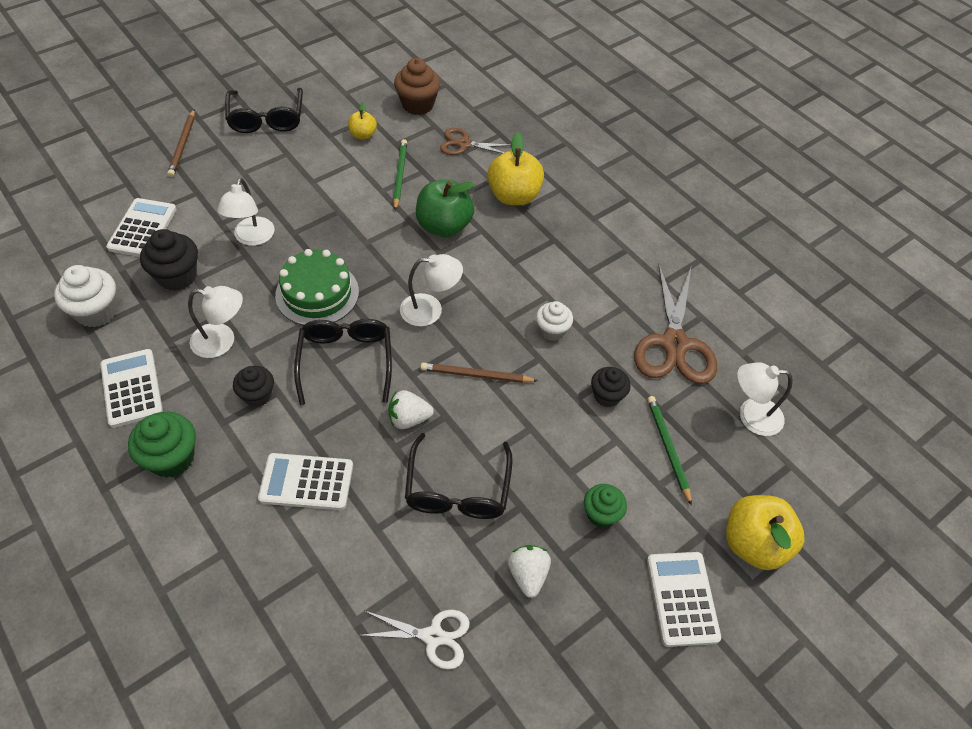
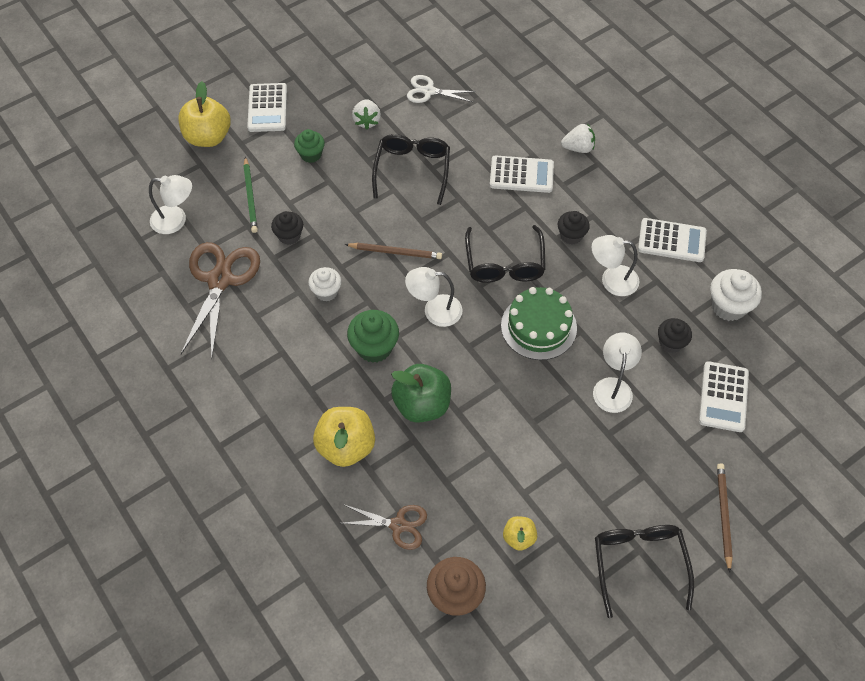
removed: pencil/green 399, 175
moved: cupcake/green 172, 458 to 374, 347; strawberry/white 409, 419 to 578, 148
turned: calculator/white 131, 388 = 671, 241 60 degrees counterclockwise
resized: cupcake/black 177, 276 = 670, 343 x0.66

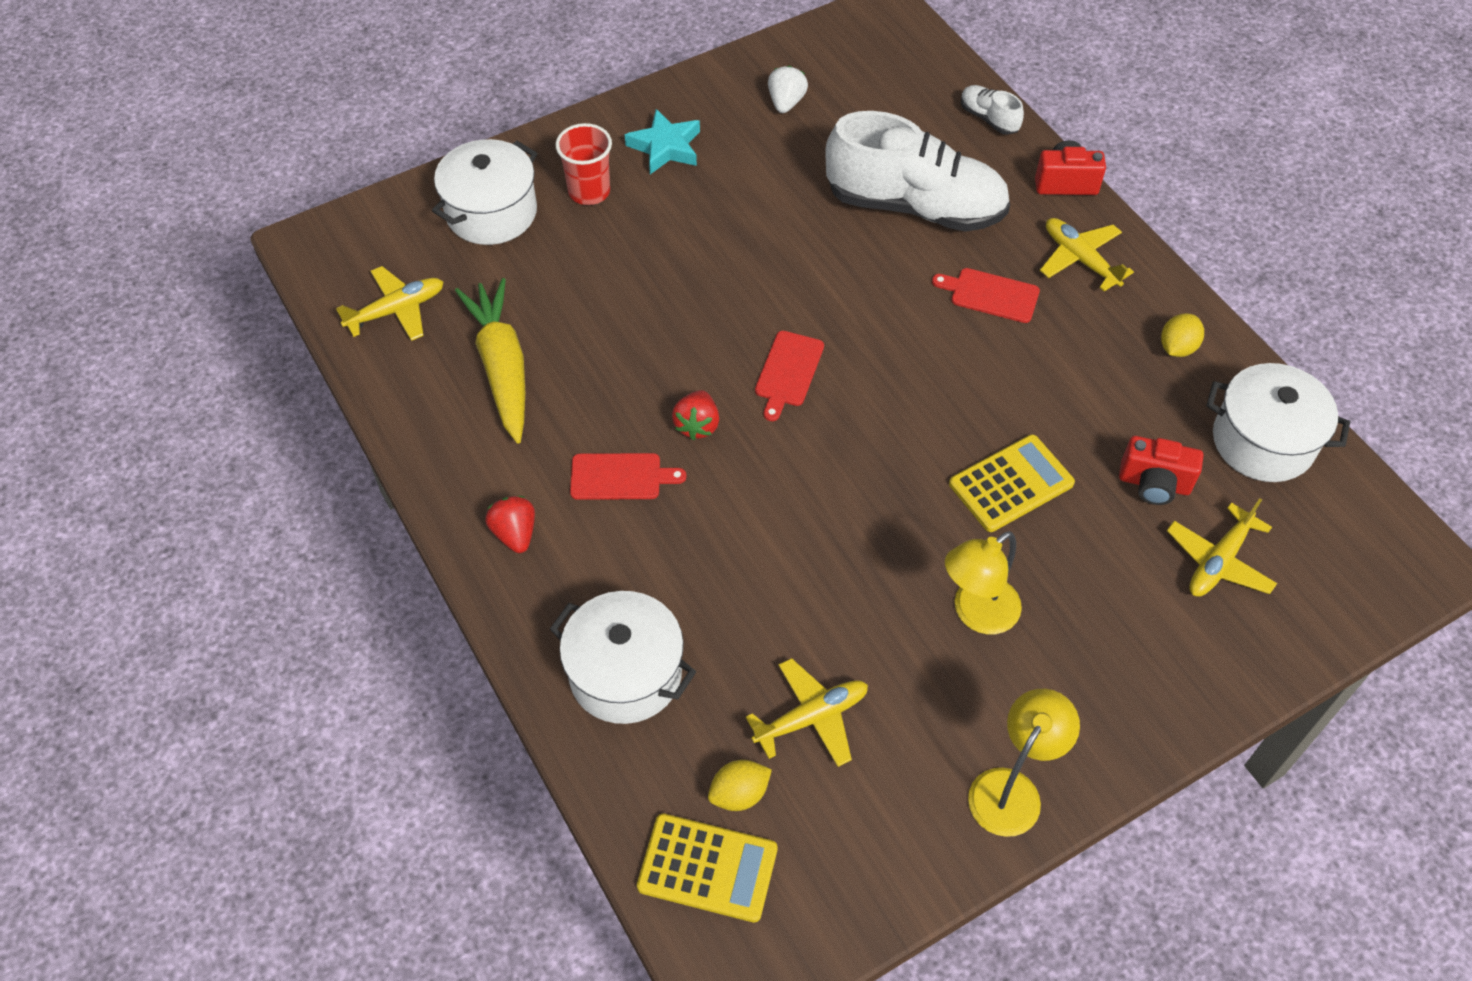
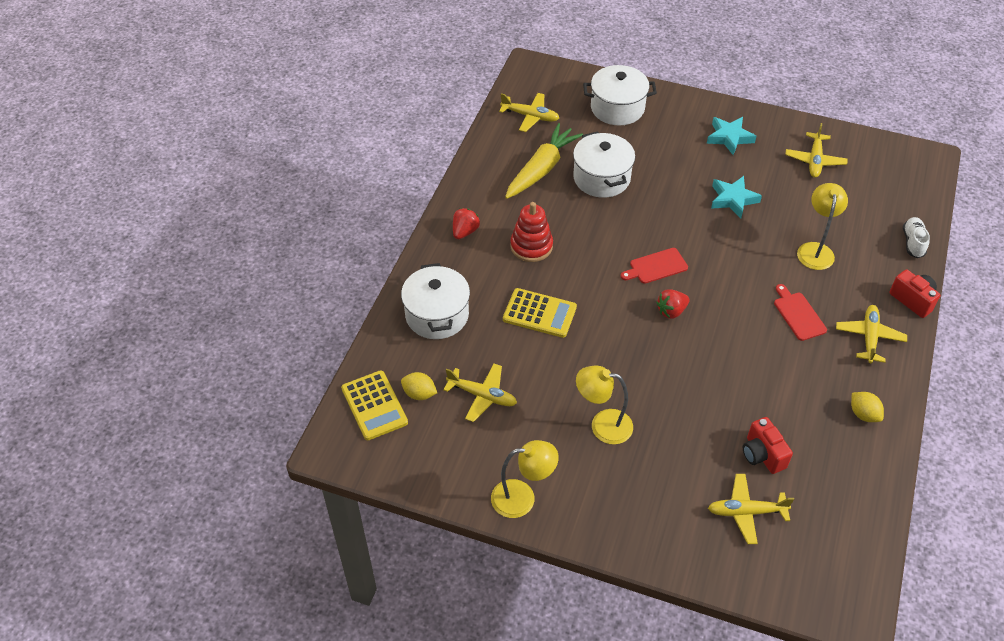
removed: cup/red 589, 191
added: star/turquoise 733, 199
moved: strawberry/red 697, 425 to 671, 311; calculator/yellow 1011, 484 to 539, 313; pot/white 1263, 441 to 601, 178
replaced: cutting board/red 620, 477 to stacking toy/red 531, 246; strawberry/white 786, 102 to plane/yellow 814, 160; shoe/white 915, 206 to lamp/yellow 815, 250
turned: lemon/yellow 1177, 347 = 863, 414 60 degrees clockwise

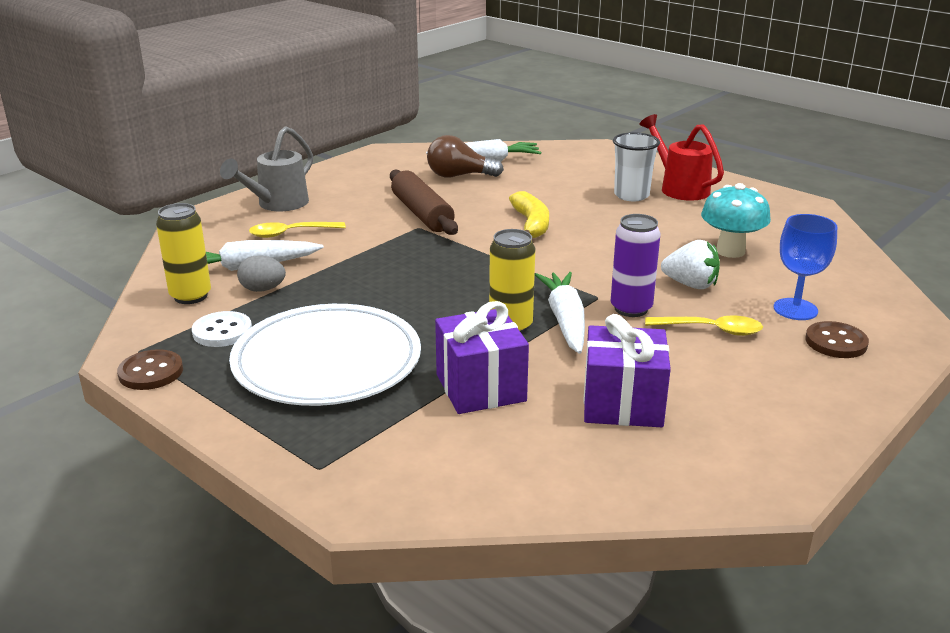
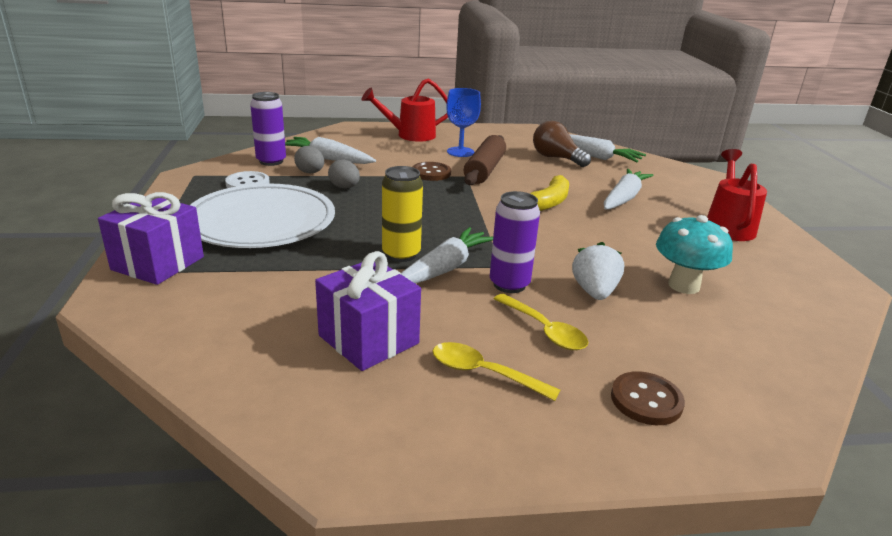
removed: cup/white 631, 195
added: egg/grey 344, 187; carrot/white 623, 198
moved: button/brown 151, 372 to 431, 173; spoon/yellow 290, 233 to 484, 373; gift/purple 480, 388 to 158, 263; goblet/blue 795, 309 to 460, 152
recoloured: can/yellow 191, 296 to can/purple 271, 161; watering can/grey 277, 204 to watering can/red 410, 135
turned: strawberry/white 690, 285 = 594, 292 150 degrees counterclockwise

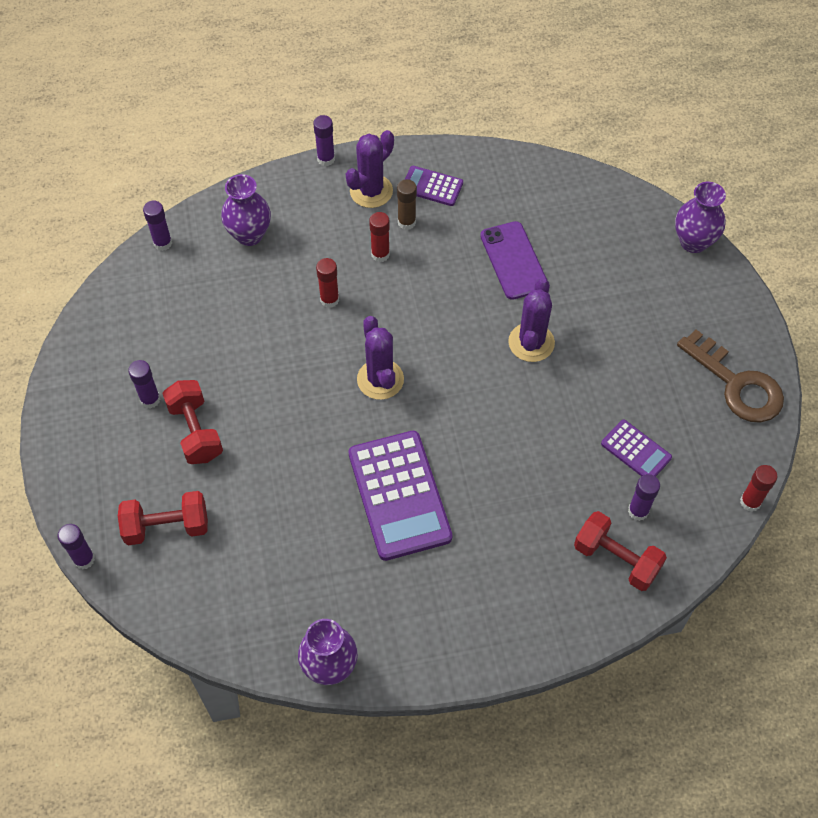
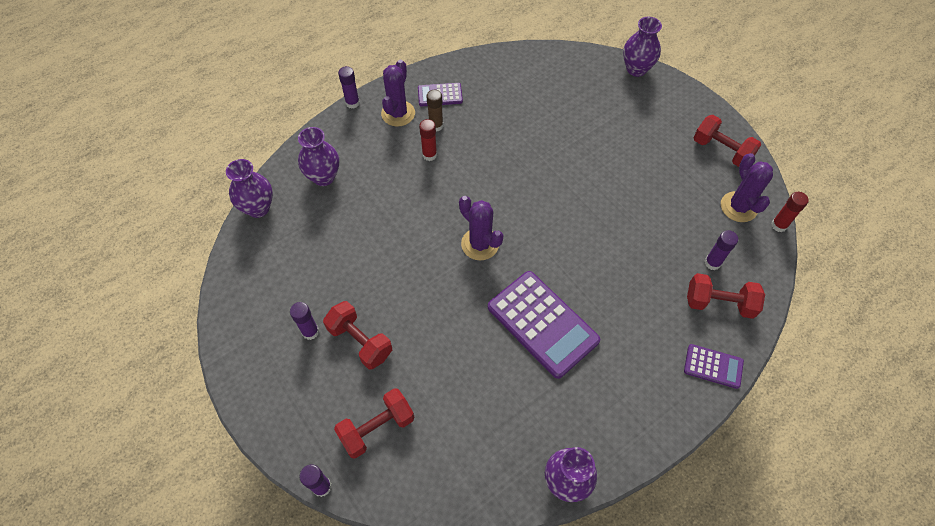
removed: glue stick/red 329, 300; phone/purple 514, 260
moved: cactus/purple 531, 342 to 738, 207; calculator/purple 636, 451 to 713, 366
replaced: glue stick/purple 163, 243 to vase/purple 258, 208; key/brown 737, 384 to dumbbell/red 721, 151

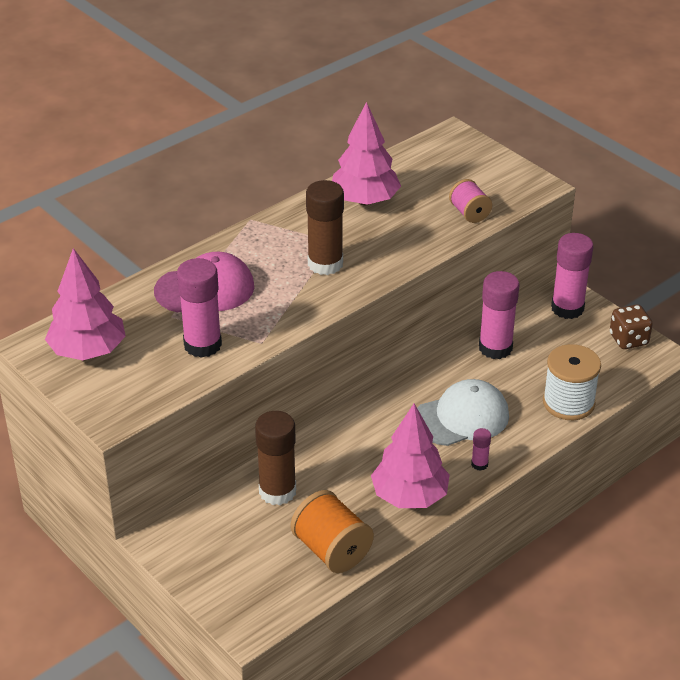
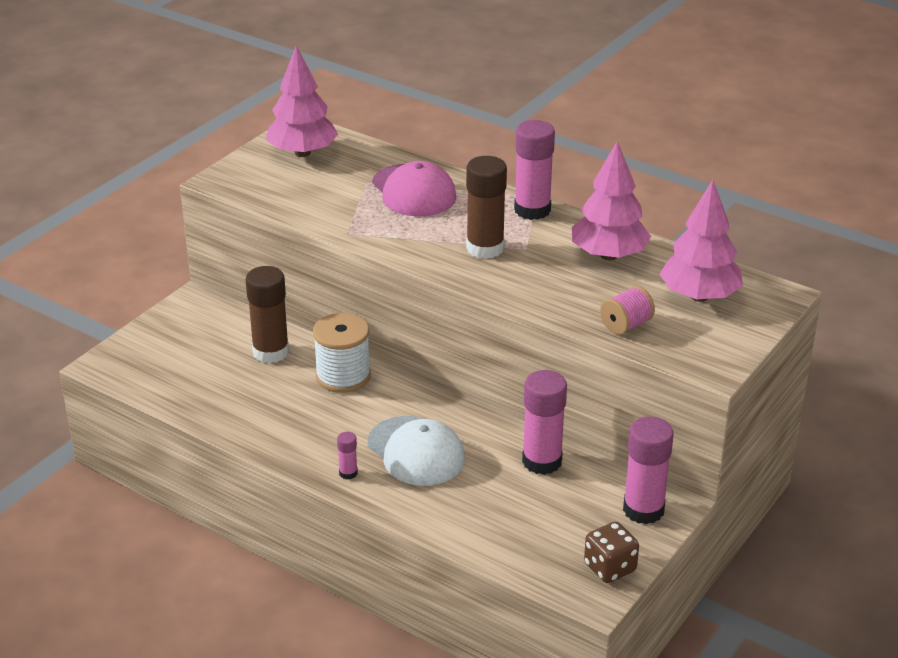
removed: spool/orange 332, 550
moved: glue stick/pink 202, 345 to 532, 210; tree/pink 410, 496 to 699, 296; spool/white 568, 403 to 343, 376

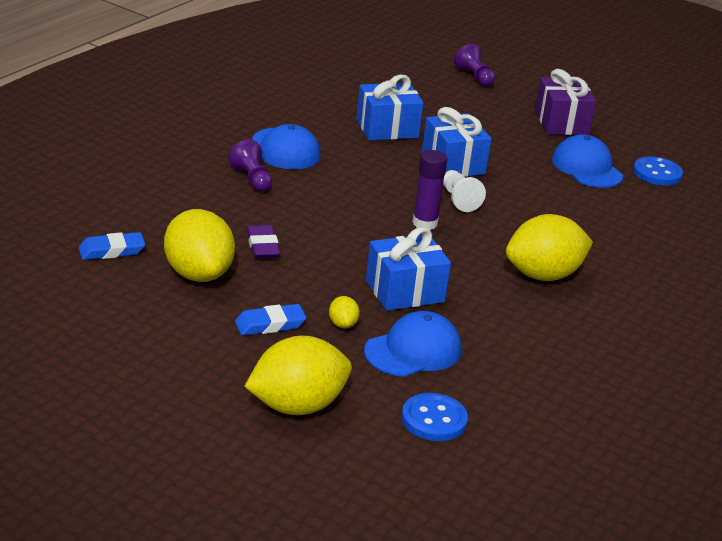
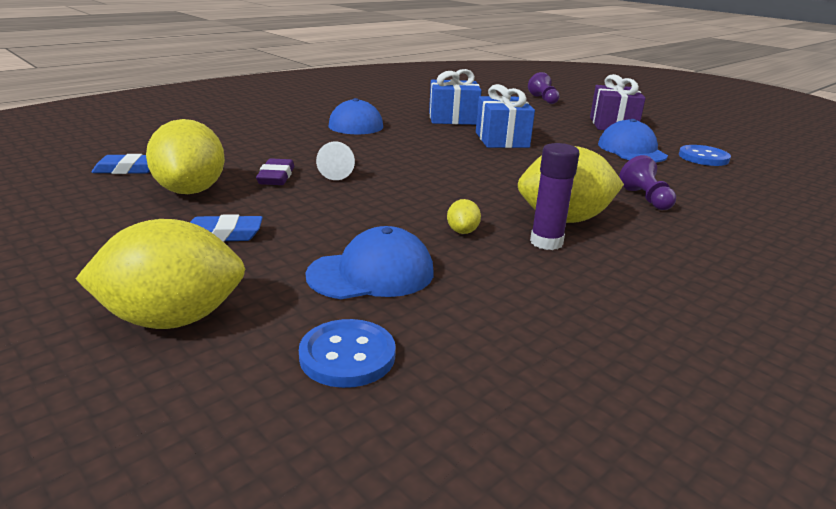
removed: gift/blue 405, 291
moved: pawn/purple 252, 179 to 646, 199; lemon/yellow 343, 324 to 462, 231; glue stick/purple 425, 223 to 546, 242; pawn/white 459, 200 to 336, 171

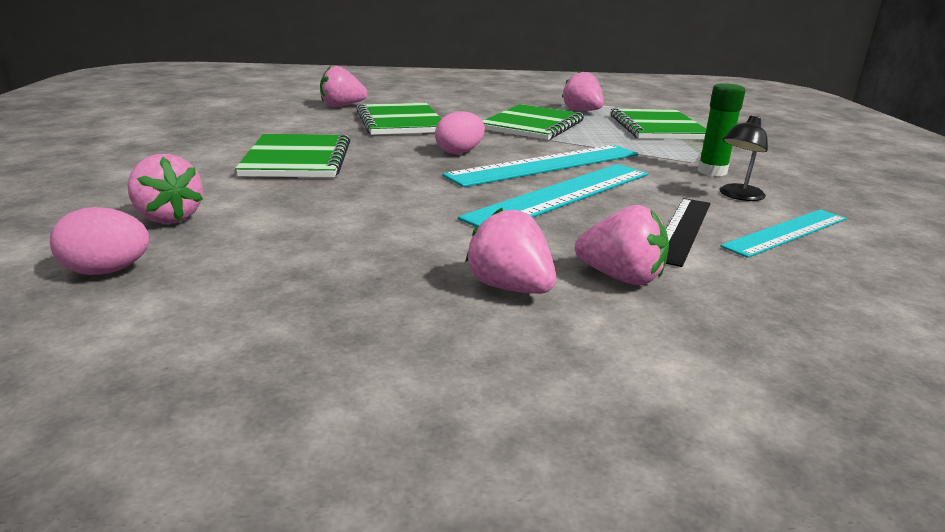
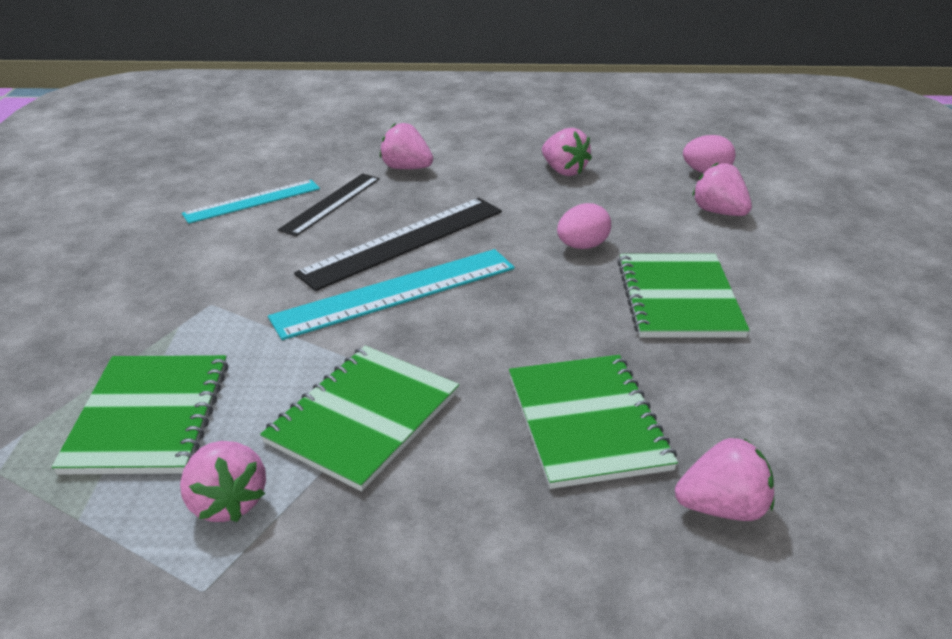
removed: glue stick/green 712, 171; lamp/black 738, 196
moved: egg/pink 459, 152 to 582, 246; strawberry/pink 510, 288 to 564, 171
recoloured: ruler/turquoise 562, 195 to ruler/black 404, 241

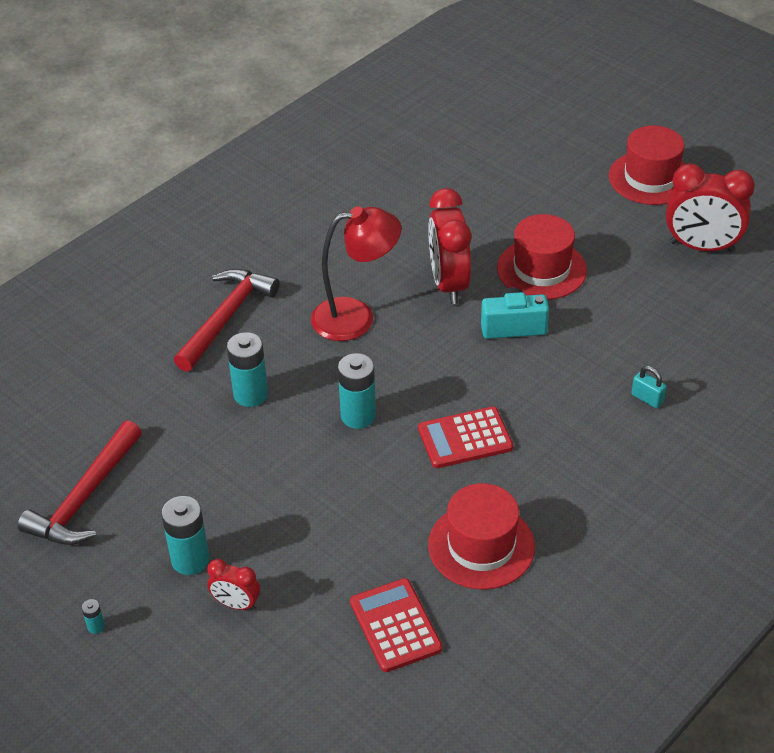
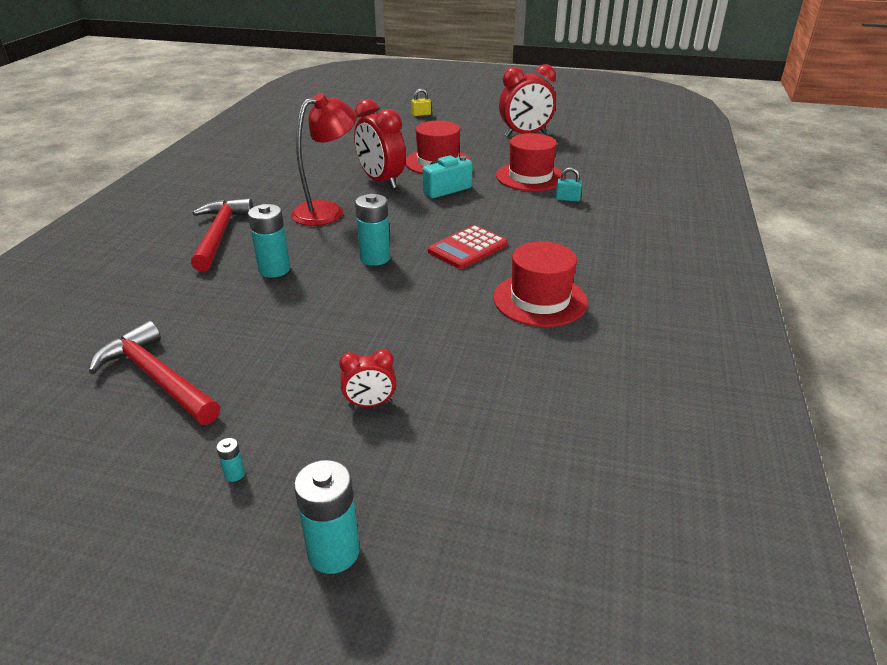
removed: calculator/red 395, 625
added: padlock/yellow 421, 114
moved: battery/turquoise 190, 560 to 333, 552; hat/red 650, 178 to 530, 177
turned: hammer/red 85, 497 = 157, 378 135 degrees clockwise

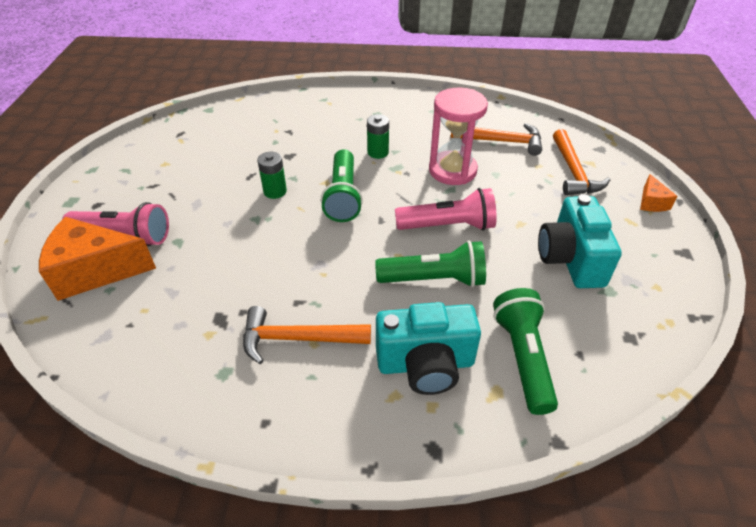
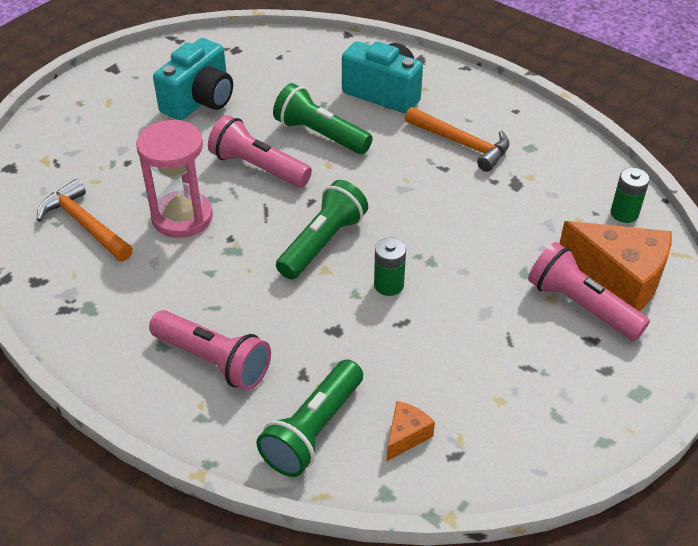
removed: hammer/orange 573, 171
added: flashlight/pink 214, 361
moved: battery/green 378, 152 to 624, 213; flashlight/green 523, 357 to 313, 430; cheese/orange 651, 202 to 406, 436

